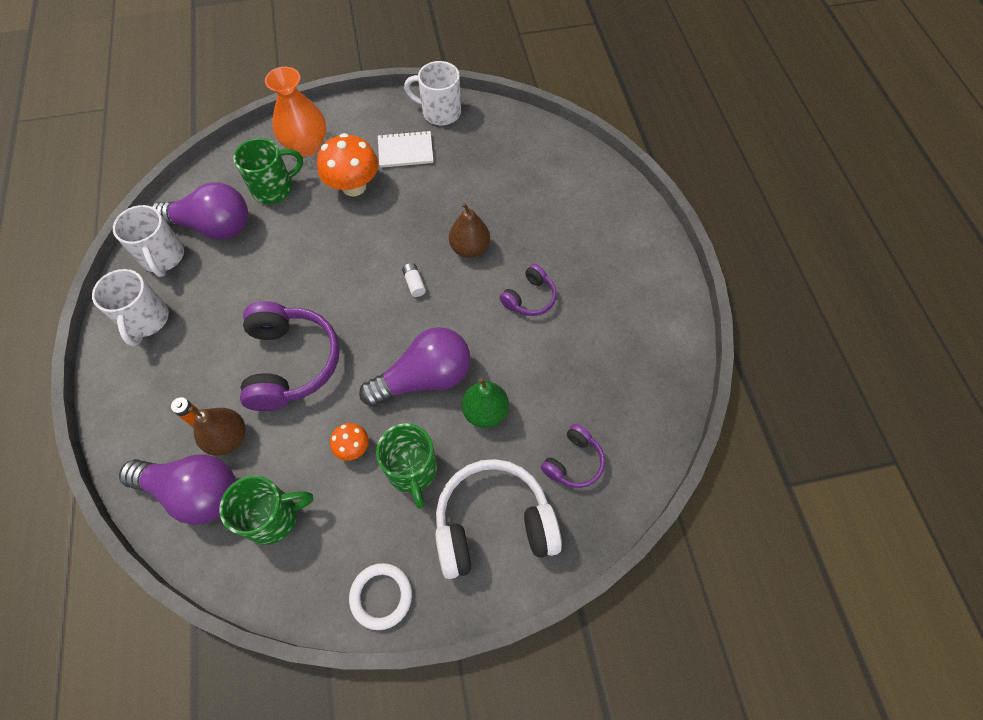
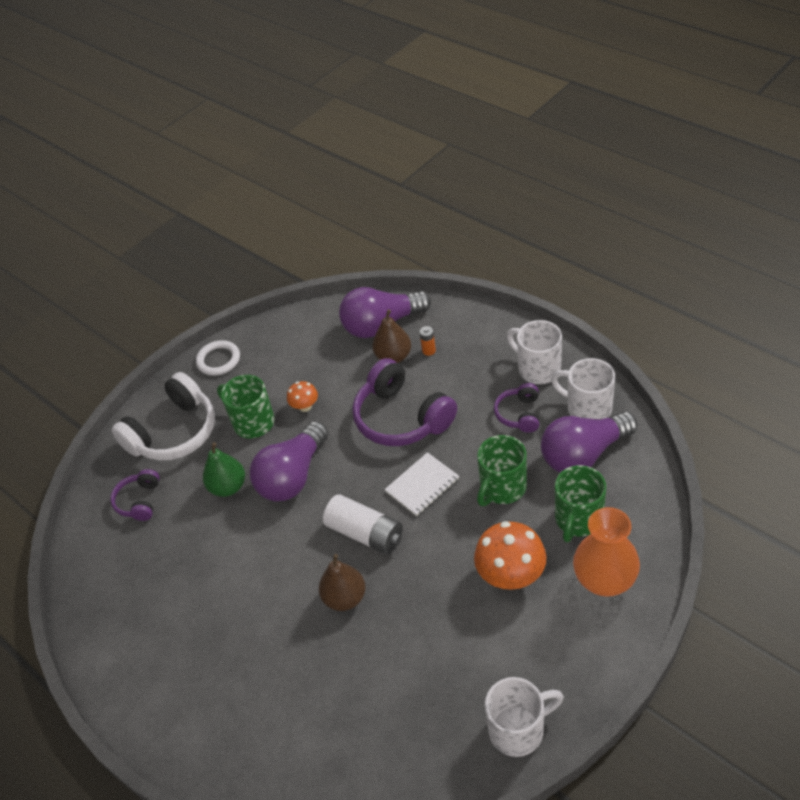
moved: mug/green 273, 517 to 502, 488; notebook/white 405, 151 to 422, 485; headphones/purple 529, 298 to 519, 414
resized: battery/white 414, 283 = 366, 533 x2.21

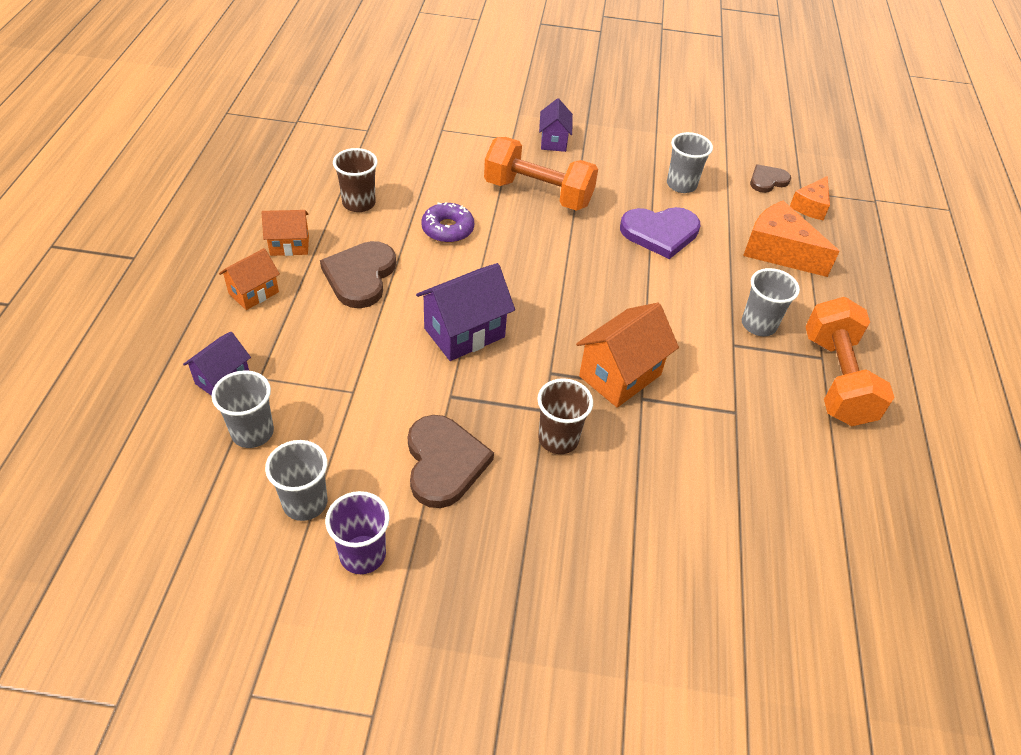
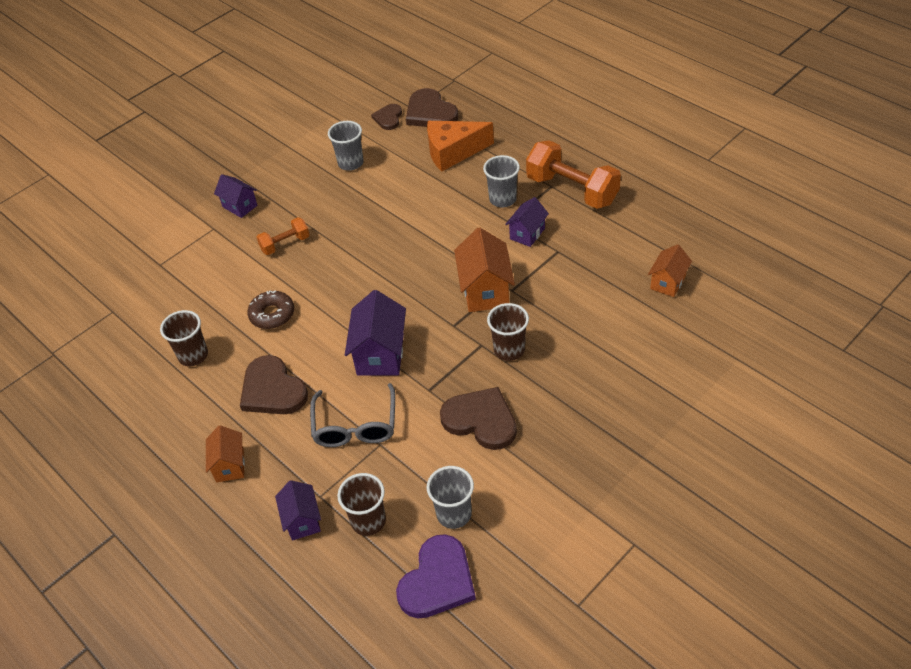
removed: cup/purple 362, 554
added: glasses/grey 355, 426; house/purple 527, 233
moved: house/orange 289, 245 to 668, 282; heart/purple 660, 233 to 437, 580
replaced: cheese/orange 810, 206 to heart/brown 430, 112
recoloured: cup/grey 252, 432 to cup/brown 368, 521; donut/purple 447, 229 to donut/brown 272, 314
resized: dumbbell/orange 538, 193 = 285, 244 x0.53

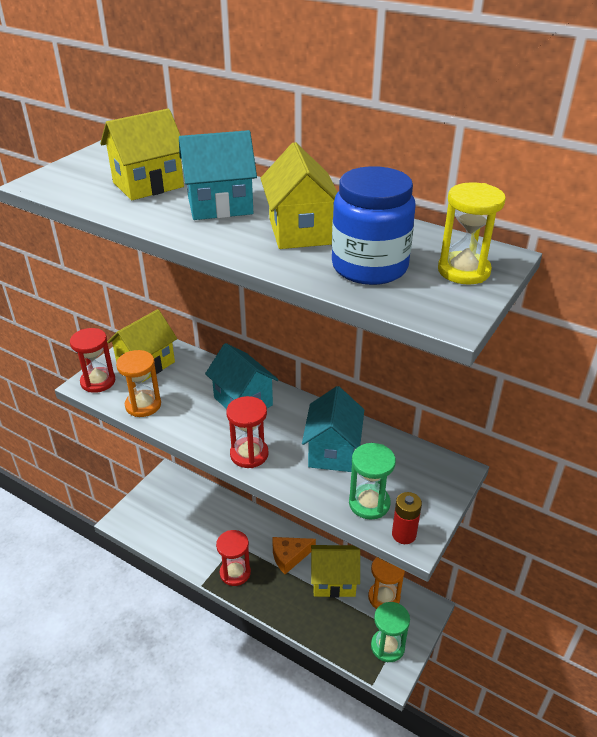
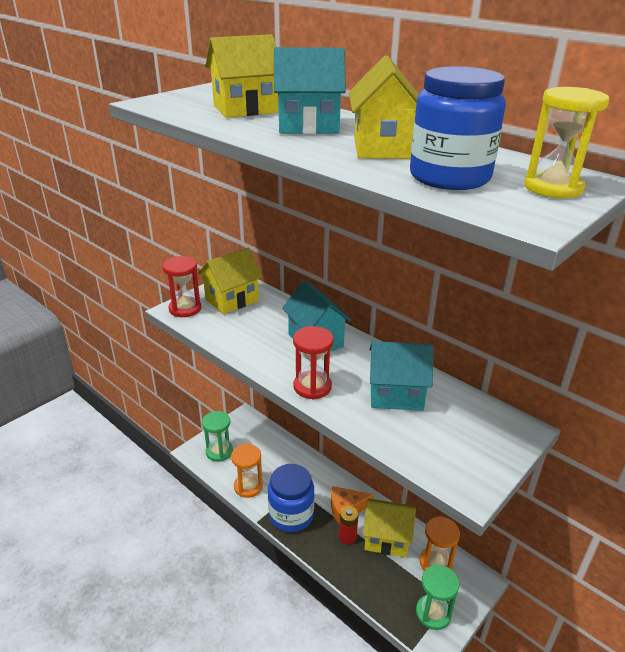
moved: hourglass/orange 143, 405 to 248, 486; hourglass/green 369, 503 to 219, 451; battery/red 404, 534 to 347, 537
replaced: hourglass/red 235, 573 to jar/blue 291, 515
turned: house/turquoise 332, 451 = 396, 395 75 degrees clockwise

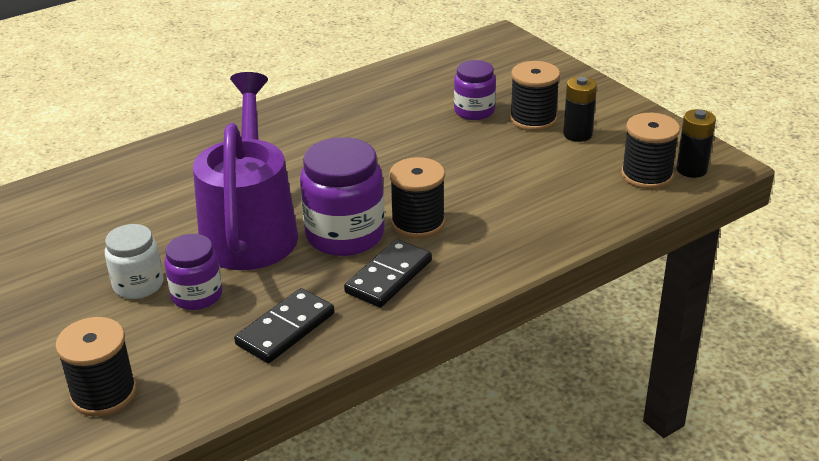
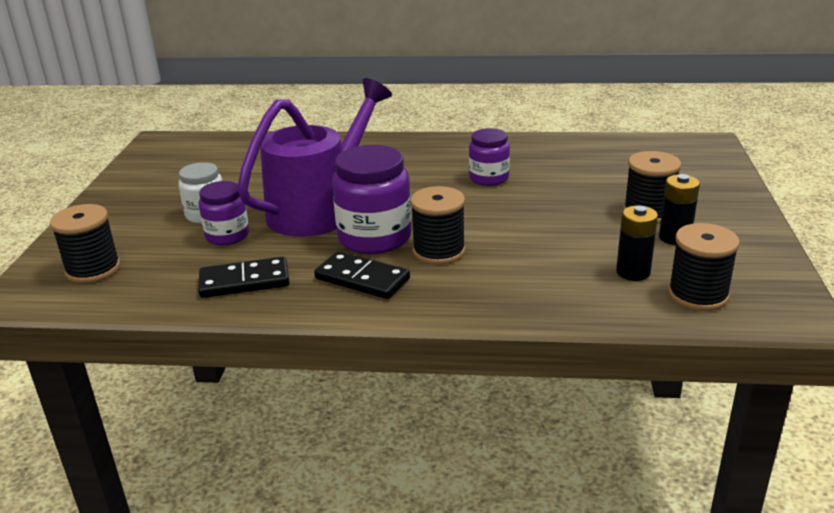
moved: jar/purple 474, 111 to 489, 178; battery/black 691, 169 to 633, 272
turned: domino/black 389, 277 = 362, 279 45 degrees clockwise

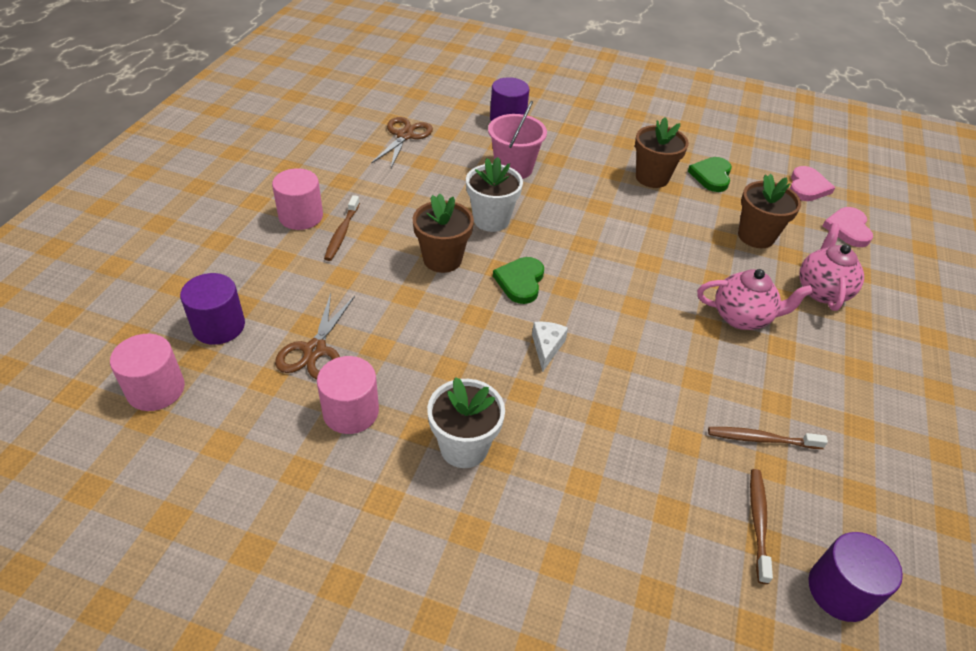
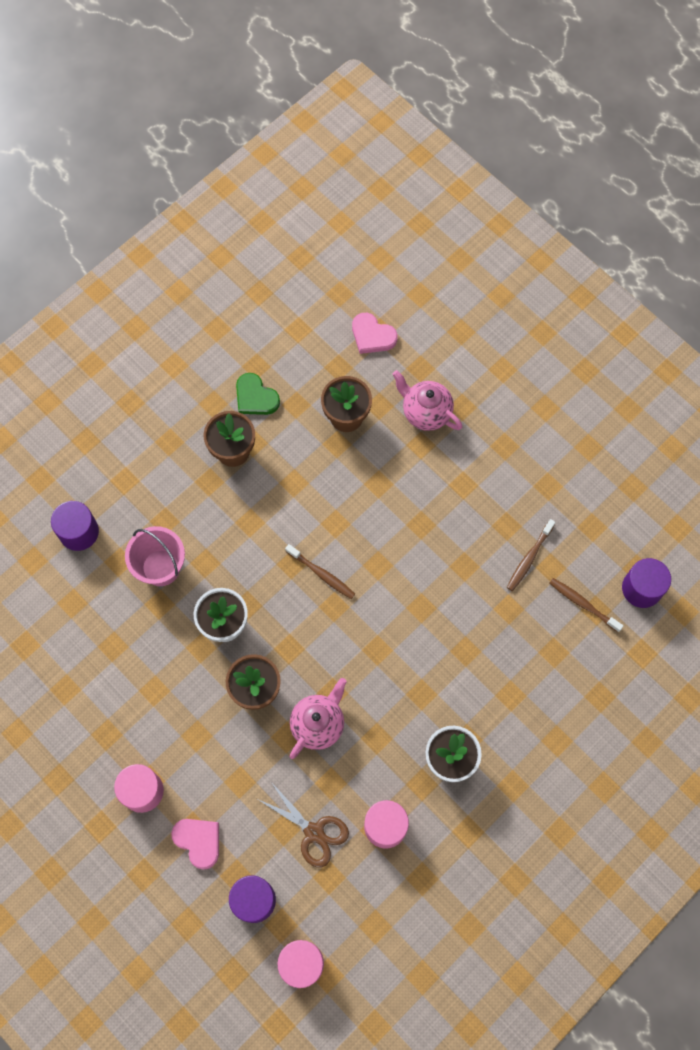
removed: scissors/brown 405, 136; heart/green 520, 282; cheese/white 546, 347
moved: toothbrush/brown 342, 233 to 322, 574; teapot/pink 742, 317 to 318, 724; heart/pink 807, 187 to 198, 841

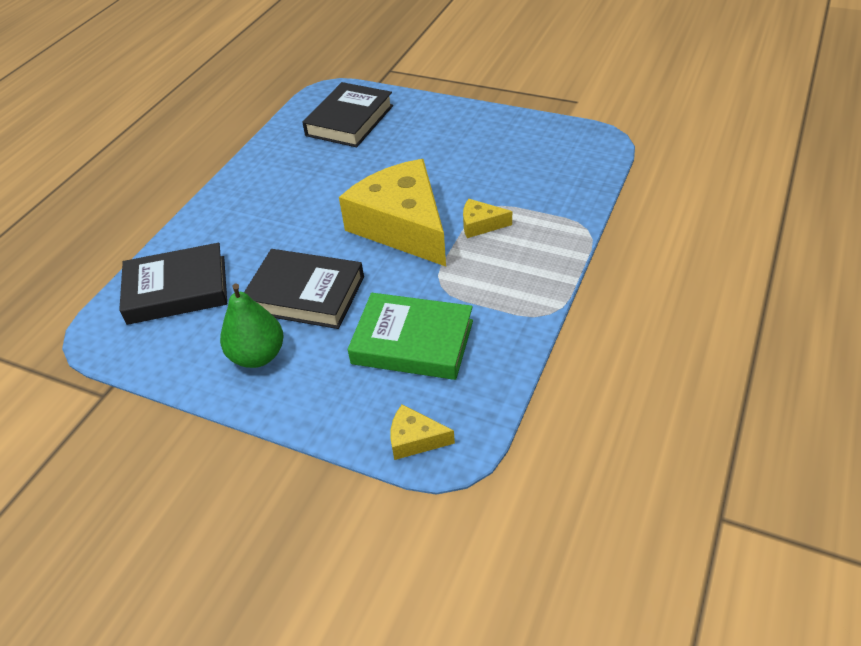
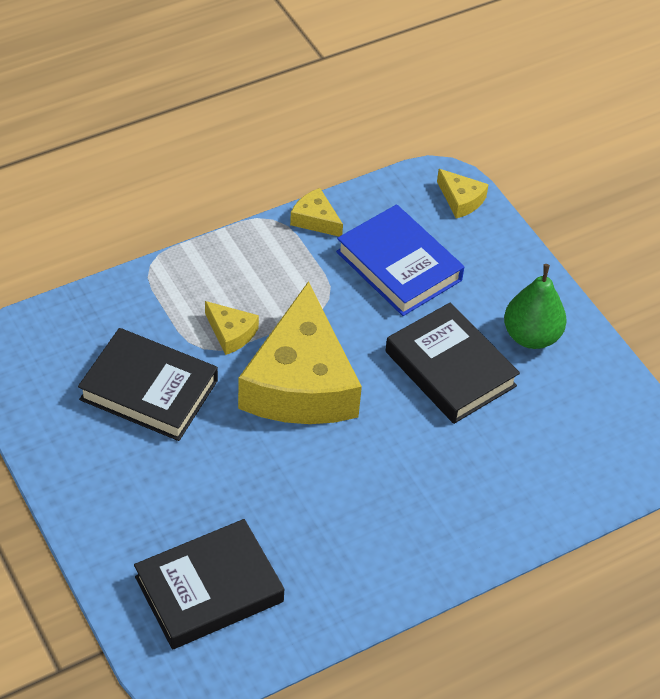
added: cheese/yellow 315, 220
moved: book/black 177, 289 to 149, 390
recoloured: book/green 412, 342 to book/blue 398, 266

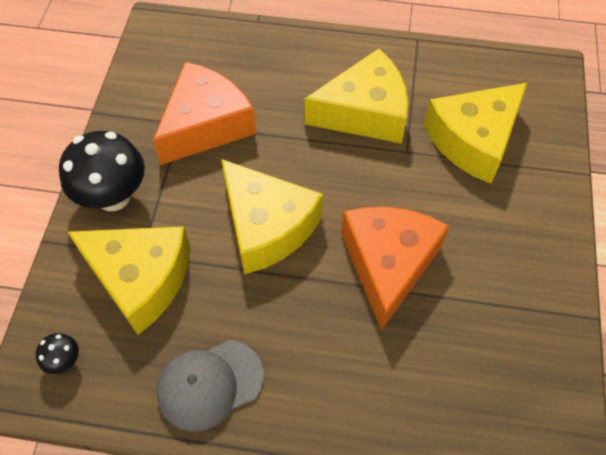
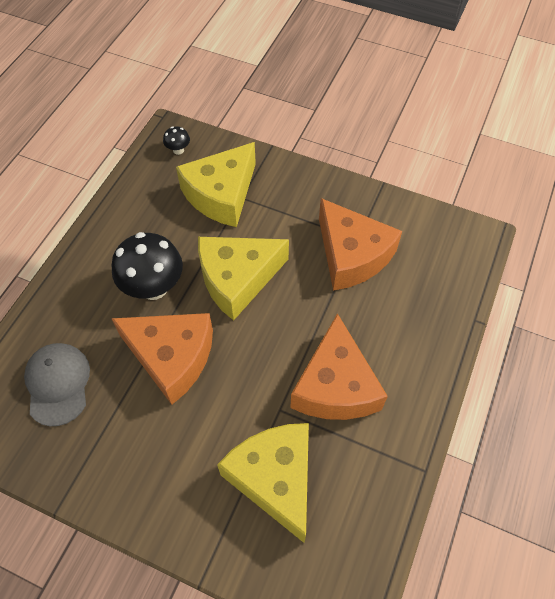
moved: mushroom/black 113, 196 to 154, 287; cap/grey 209, 384 to 58, 384
recoloured: cheese/yellow 365, 112 to cheese/orange 335, 386

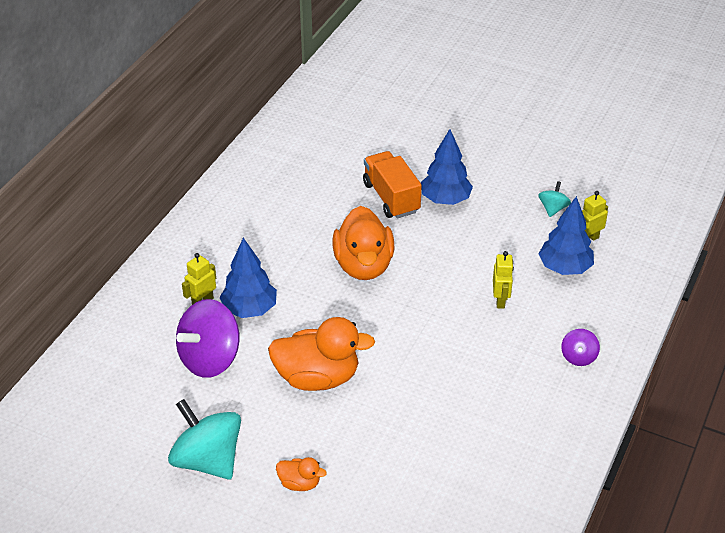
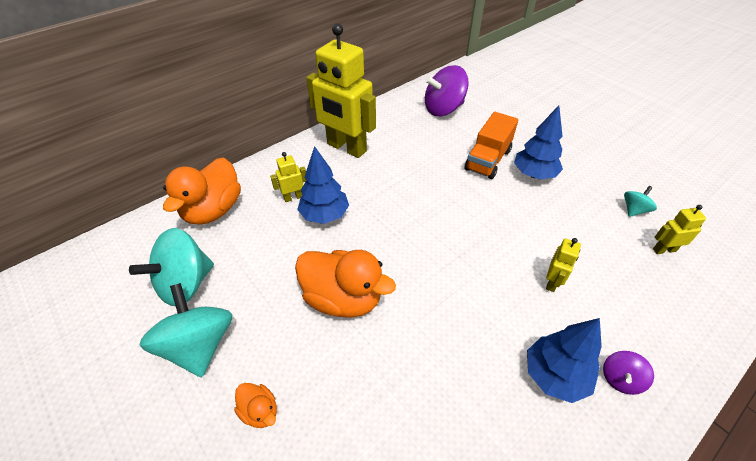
added: spinning top/turquoise 186, 284; robot/yellow 346, 148
moved: spinning top/purple 210, 359 to 443, 109; duck/orange 363, 265 to 213, 210; tree/blue 564, 268 to 554, 375
turned: truck/orange 391, 198 = 488, 160 150 degrees counterclockwise

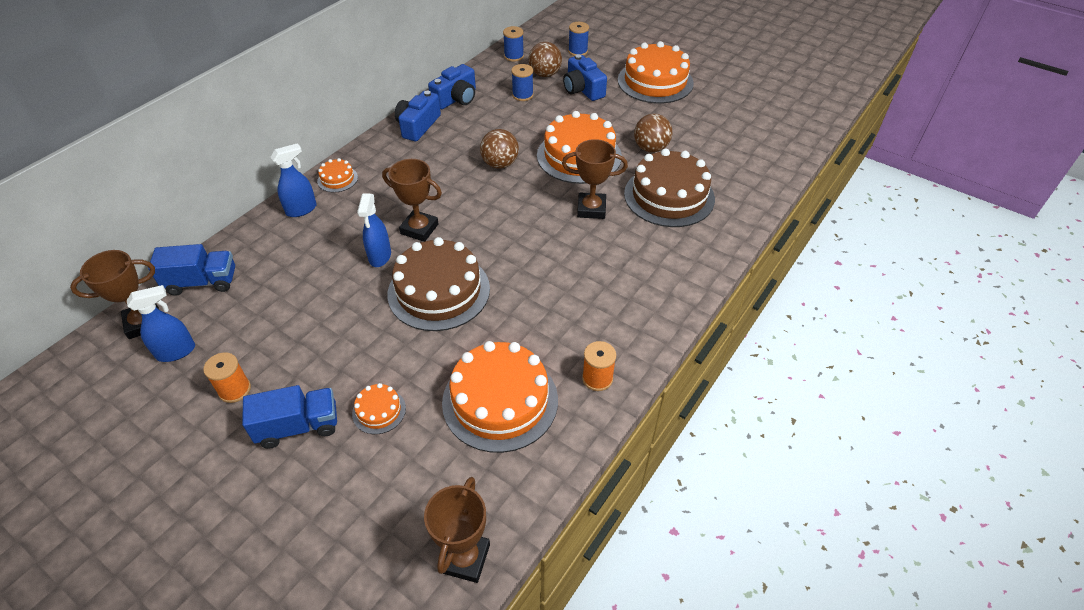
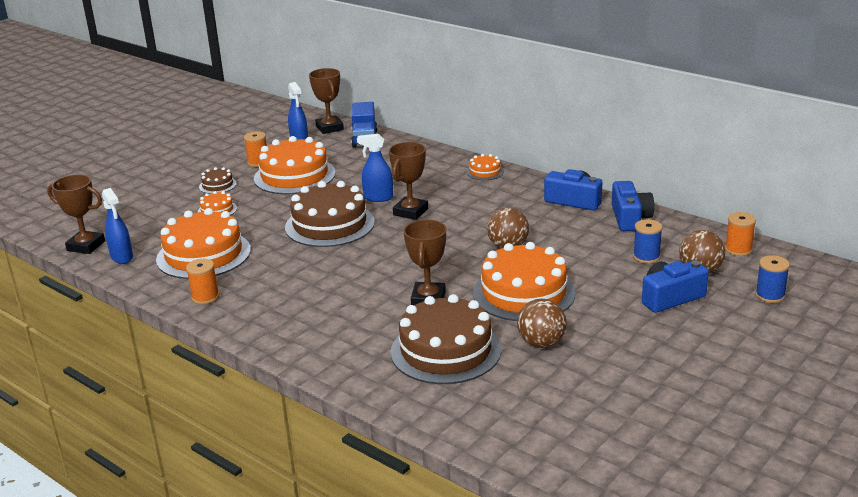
moved: spray bottle/blue 301, 209 to 122, 257; cake/orange 655, 81 to 294, 176
replaced: truck/blue 298, 426 to cake/brown 217, 185
recoloured: spool/blue 514, 56 to spool/orange 738, 249
turned: camera/blue 456, 98 = 630, 218 135 degrees counterclockwise

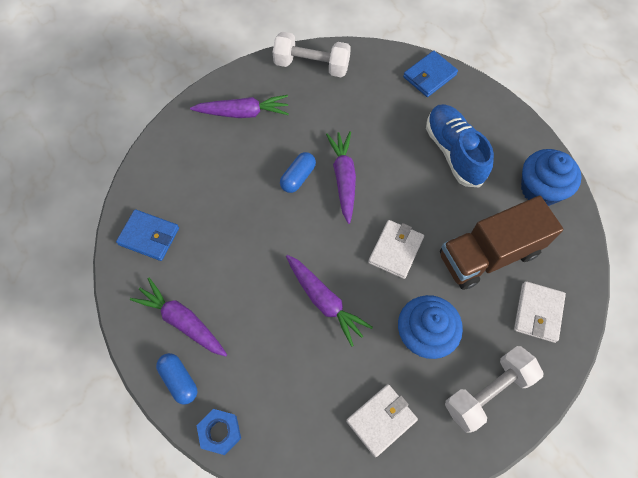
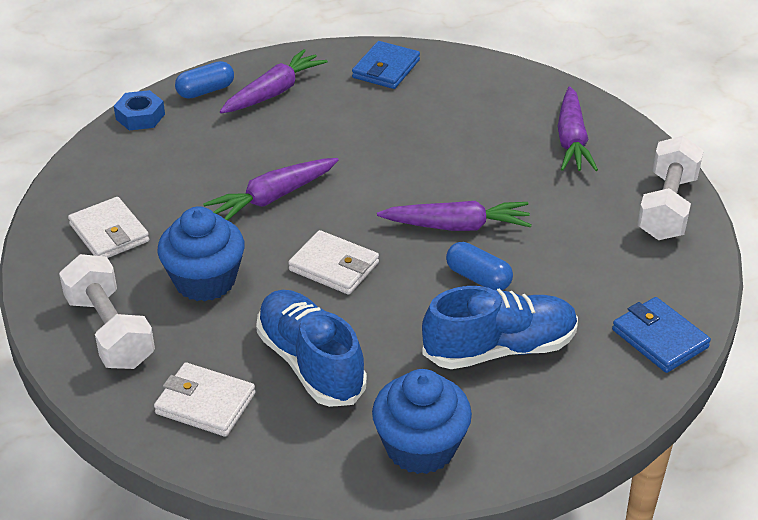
moved: capsule/blue 298, 177 to 478, 278
replaced: truck/brown 489, 254 to shoe/blue 310, 363

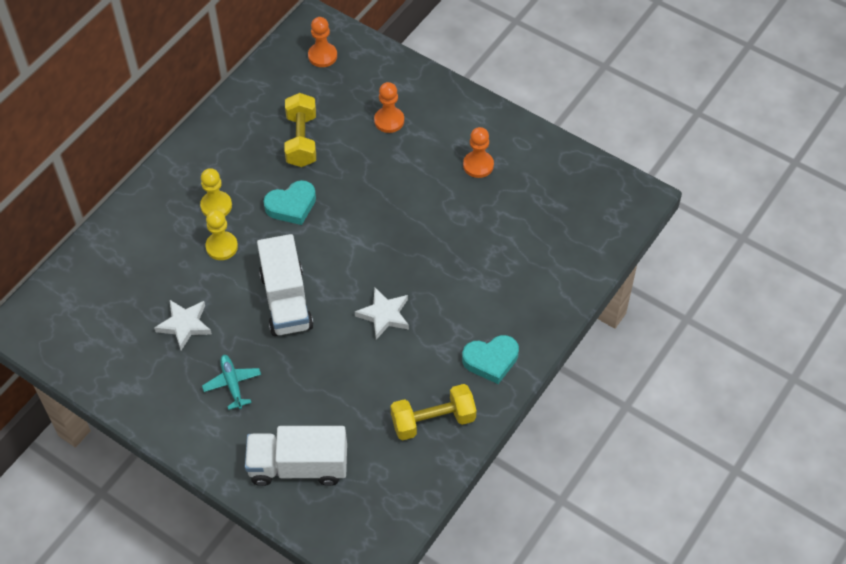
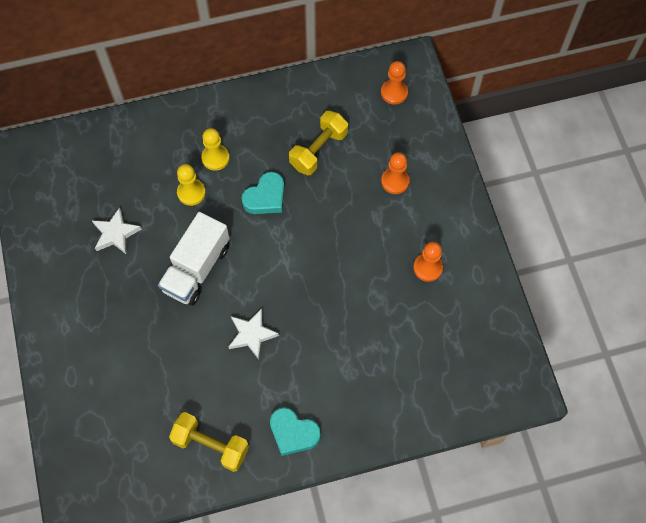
removed: plane/turquoise 232, 384; truck/white 298, 466
turned: heart/turquoise 291, 206 = 265, 197 60 degrees counterclockwise

